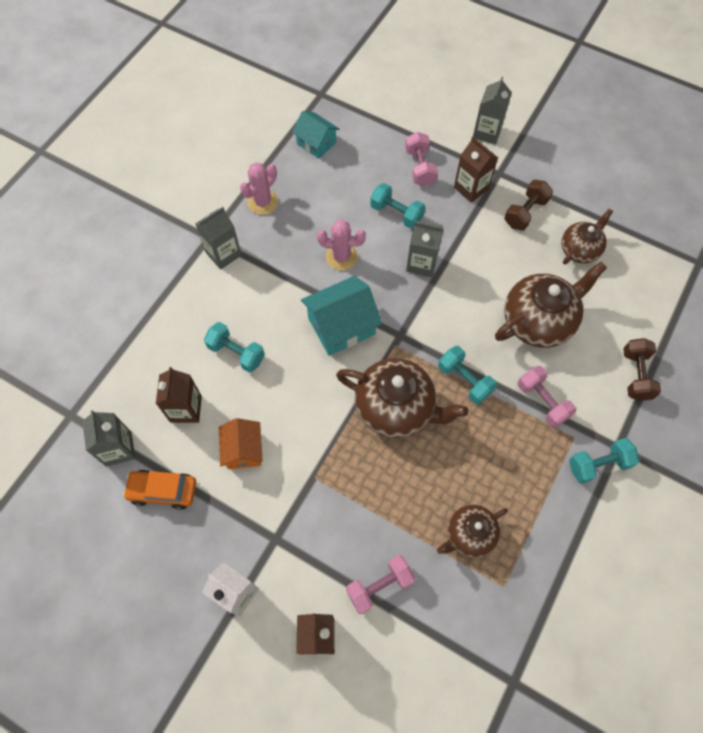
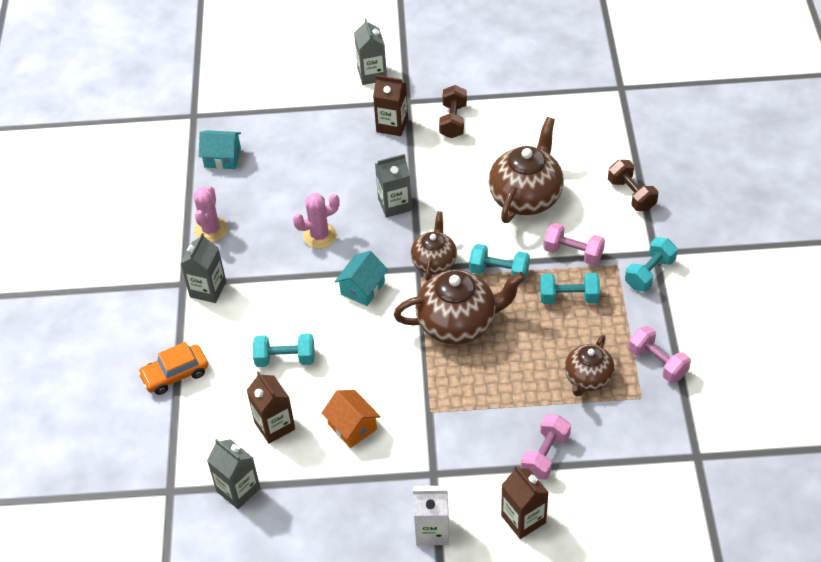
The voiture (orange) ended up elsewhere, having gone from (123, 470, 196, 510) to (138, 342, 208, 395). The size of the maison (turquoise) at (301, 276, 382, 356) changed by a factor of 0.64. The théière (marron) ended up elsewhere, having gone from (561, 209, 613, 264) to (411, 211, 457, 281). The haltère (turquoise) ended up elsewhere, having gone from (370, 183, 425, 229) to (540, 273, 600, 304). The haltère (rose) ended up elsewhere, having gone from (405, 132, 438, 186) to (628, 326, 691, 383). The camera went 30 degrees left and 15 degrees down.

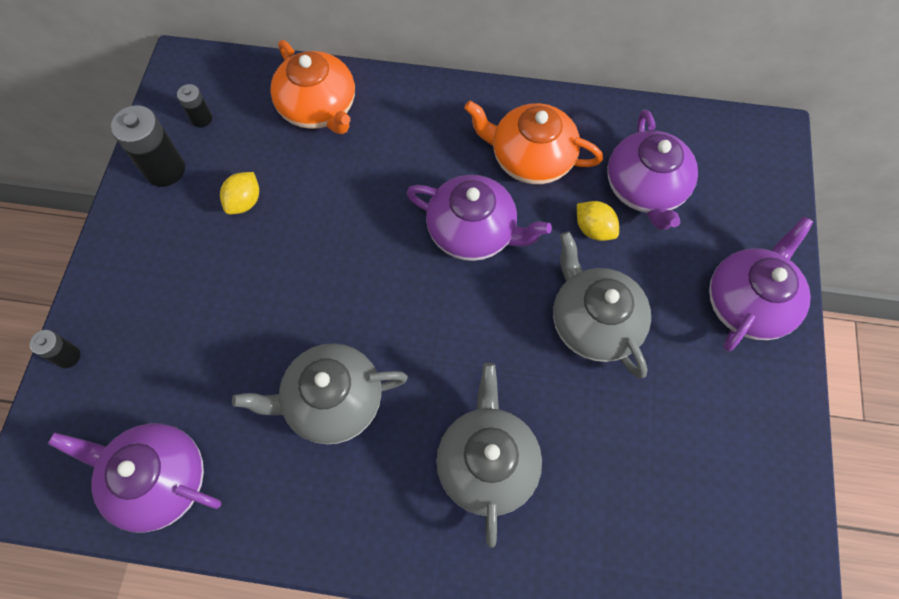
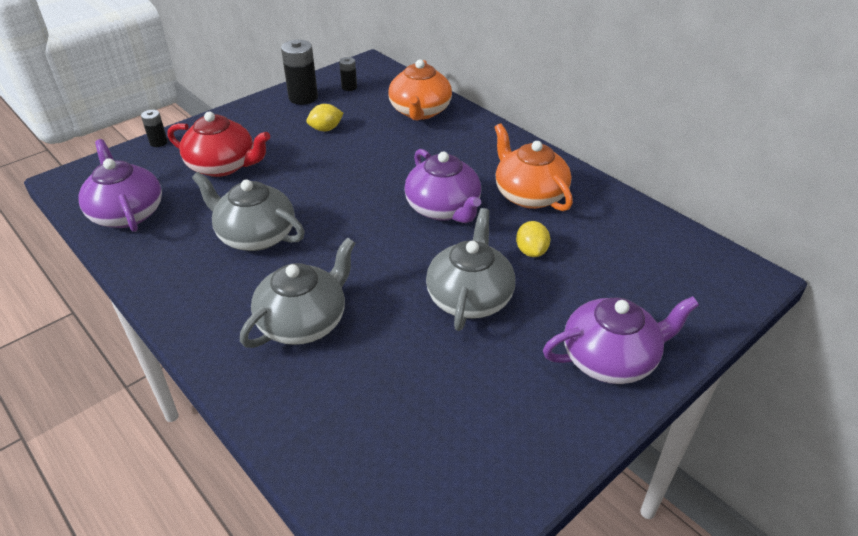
The second view gained the théière (rouge) at (168, 112, 270, 177). The second view lost the théière (violet) at (607, 110, 698, 230). The camera went 40 degrees right and 25 degrees down.

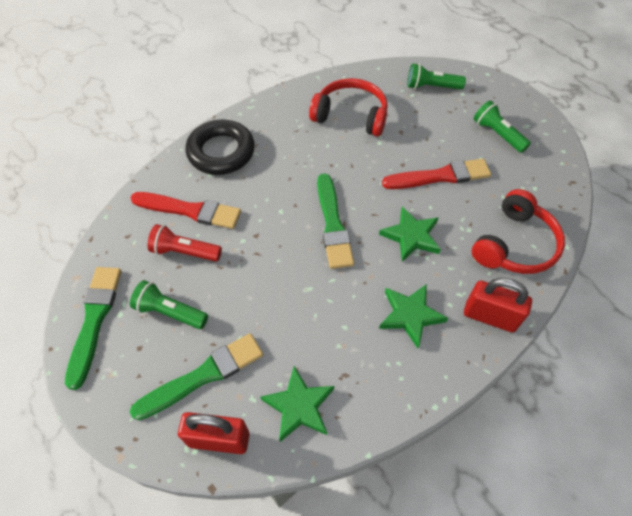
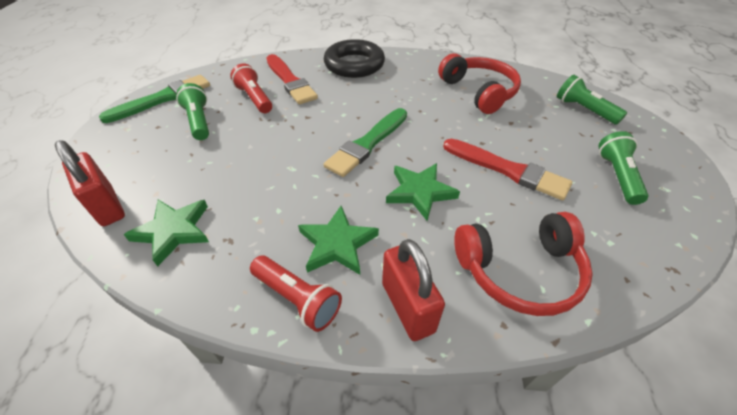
The second view gained the lampe de poche (rouge) at (250, 256, 342, 332). The second view lost the pinceau (vert) at (130, 333, 263, 420). The camera went 45 degrees right and 10 degrees down.

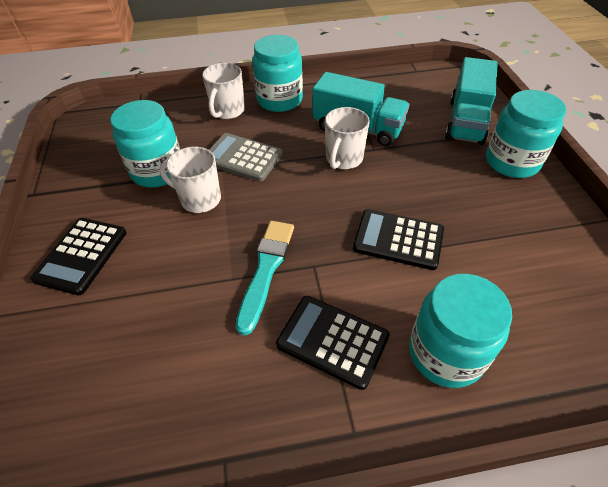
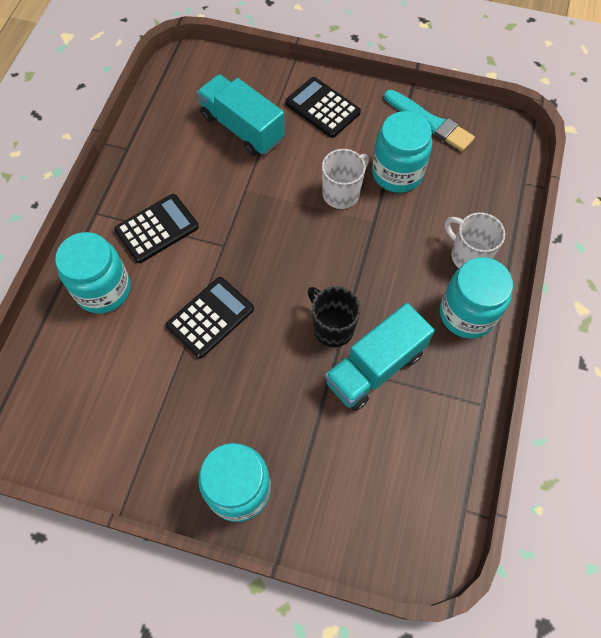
The camion (turquoise) ended up elsewhere, having gone from (445, 57, 498, 145) to (197, 74, 285, 156). What was the tasse (blanc) at (325, 107, 370, 169) turned into the tasse (noir) at (308, 286, 361, 347). The pinceau (turquoise) ended up elsewhere, having gone from (236, 221, 294, 335) to (384, 90, 475, 152). The second view lost the calculatrice (gris) at (209, 133, 283, 182). The camera went 115 degrees right and 15 degrees up.

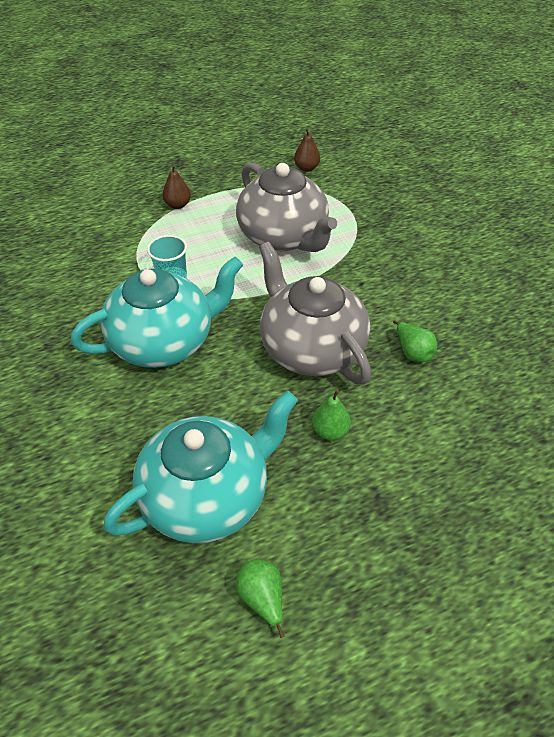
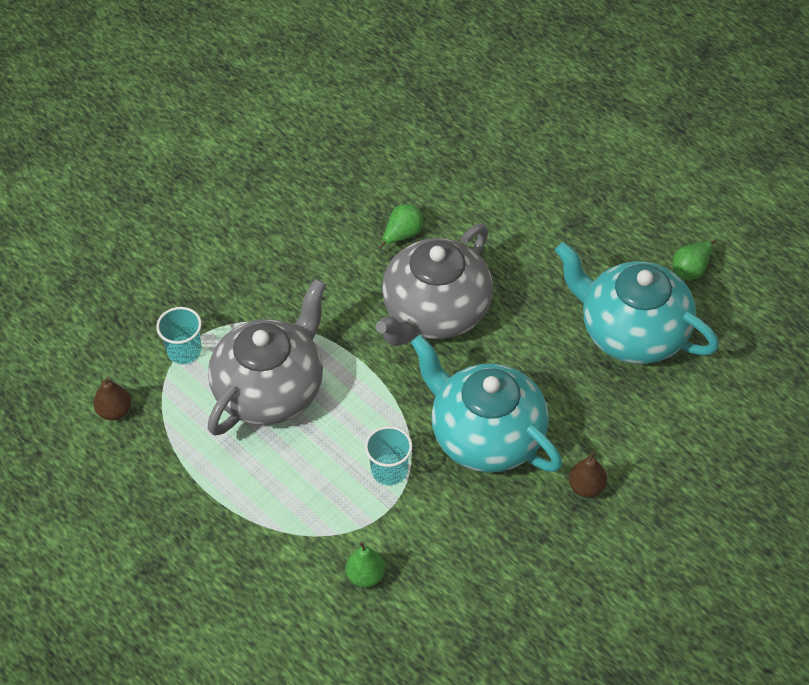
The second view gained the gobelet (turquoise) at (156, 307, 202, 364). The poire (vert) ended up elsewhere, having gone from (312, 390, 351, 440) to (346, 542, 385, 587). The poire (marron) ended up elsewhere, having gone from (162, 165, 191, 209) to (569, 451, 607, 498). The camera went 110 degrees left and 5 degrees up.

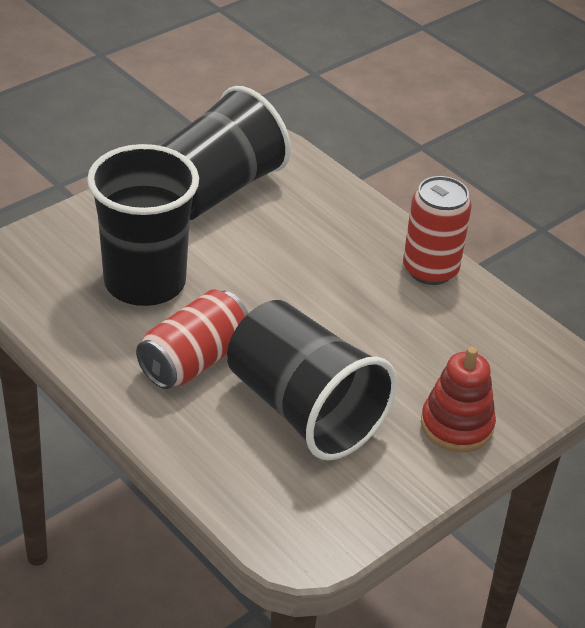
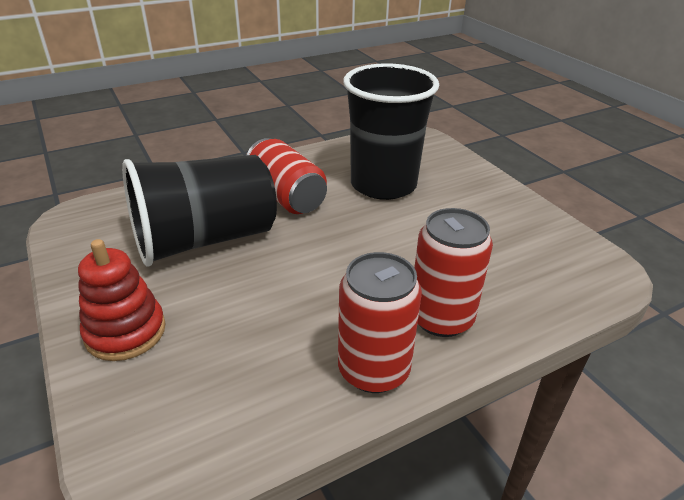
The second view gained the canette (rouge) at (414, 208, 493, 337). The second view lost the gobelet (noir) at (160, 86, 291, 220). The camera went 105 degrees right and 5 degrees down.

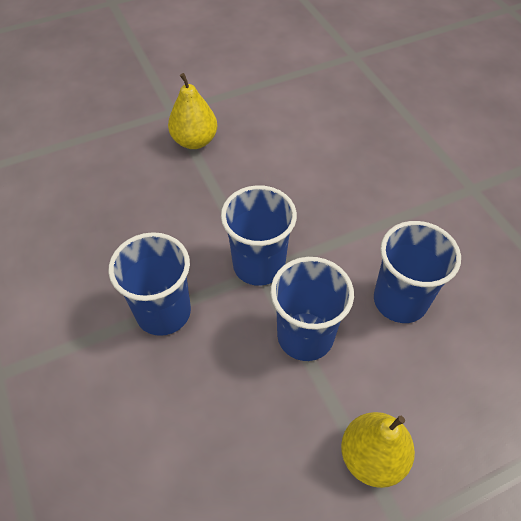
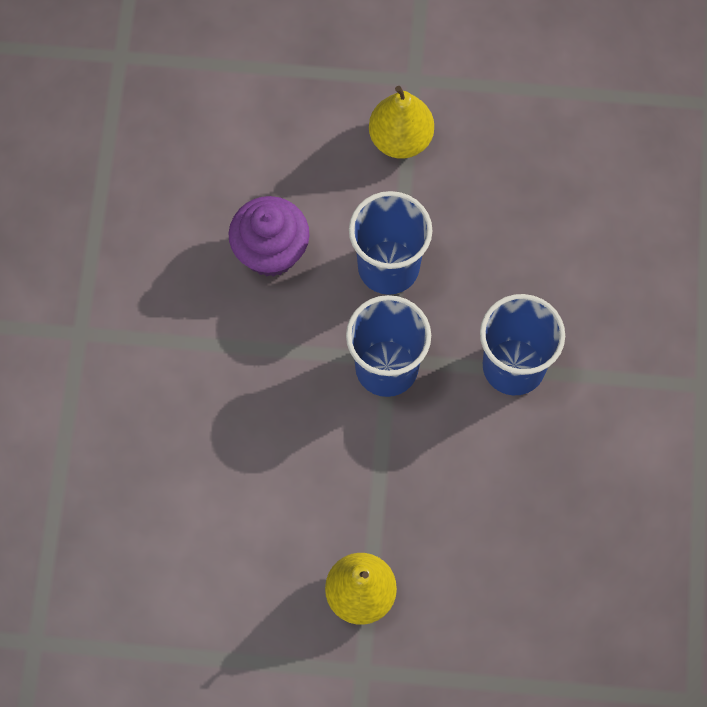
Where the gobelet (bleu) stood at (374, 221, 461, 323), the muffin (violet) came to stand at (229, 196, 310, 277). The camera went 150 degrees left and 15 degrees up.

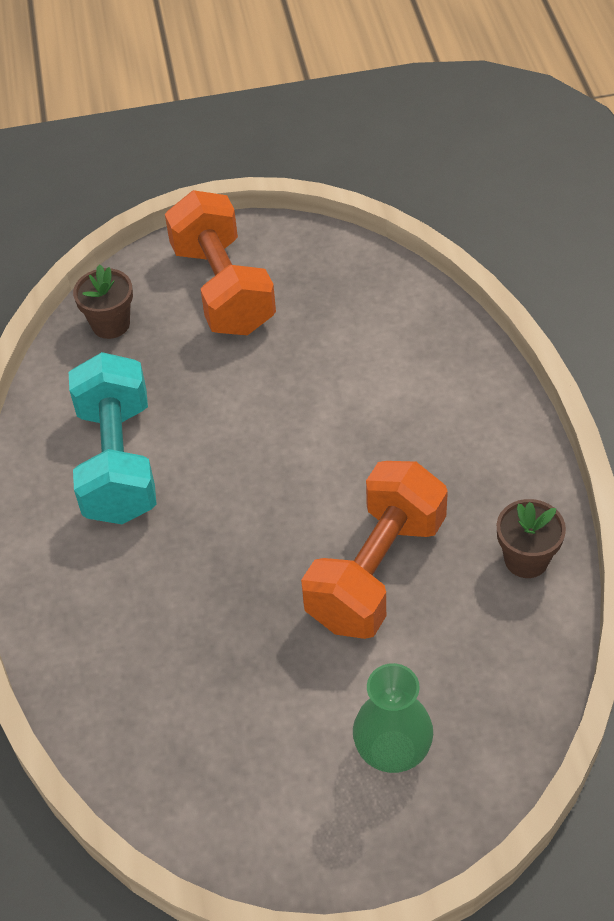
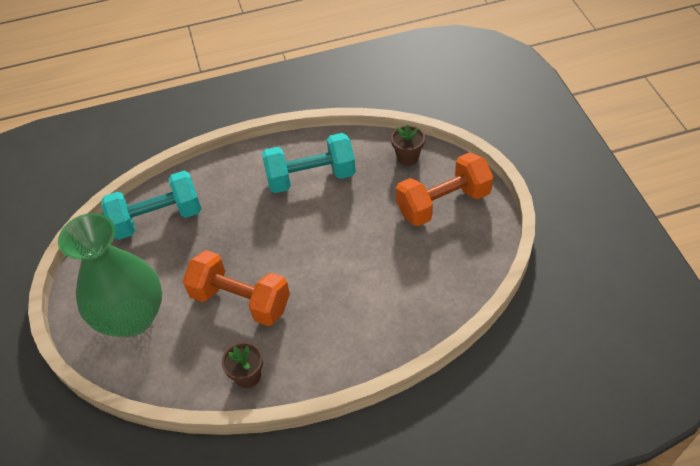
The size of the vase (vert) at (353, 663, 433, 773) changed by a factor of 1.96. The second view gained the haltère (turquoise) at (101, 171, 201, 240). The camera went 85 degrees right and 0 degrees up.

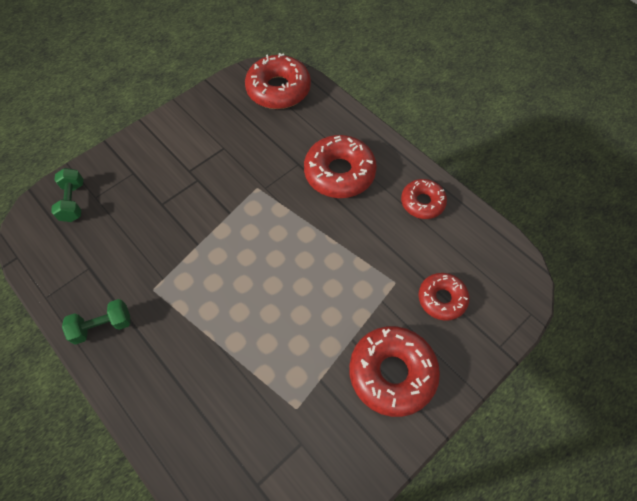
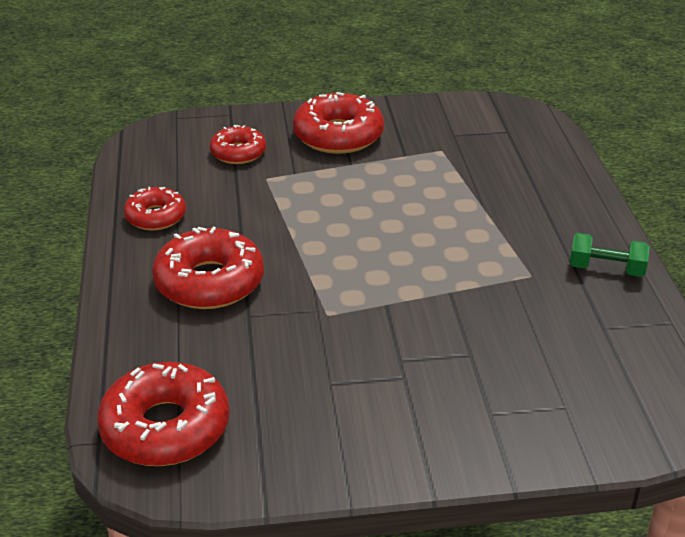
The second view lost the haltère (vert) at (51, 168, 83, 222). The camera went 145 degrees left and 25 degrees down.

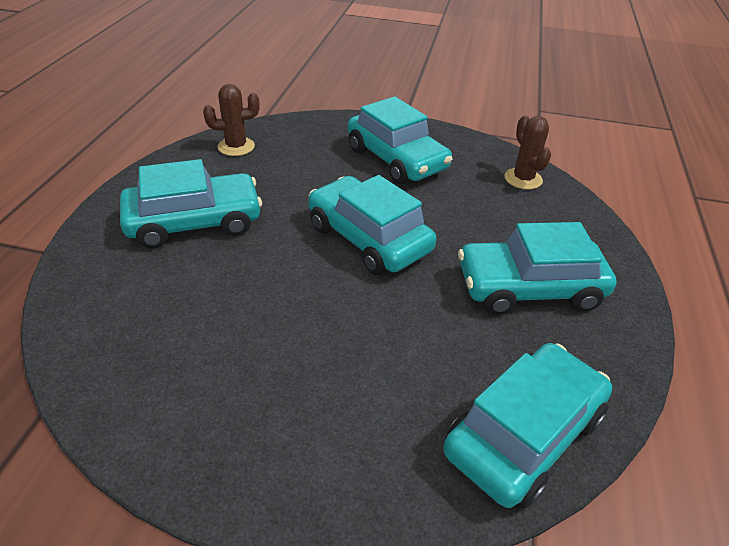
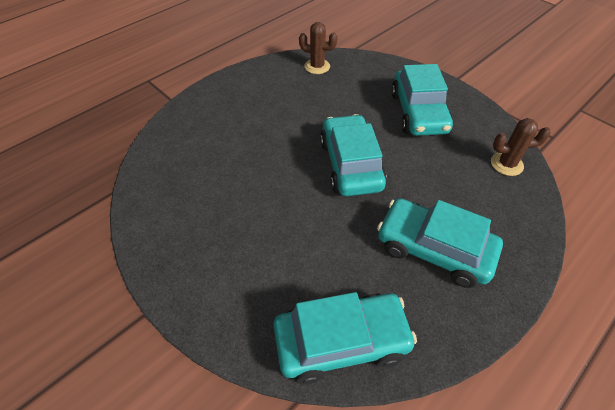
The cactus (marron) at (505, 115, 551, 190) ended up facing another way, 75 degrees clockwise from before. The second view lost the voiture (turquoise) at (120, 159, 262, 248). The camera went 35 degrees right and 10 degrees up.

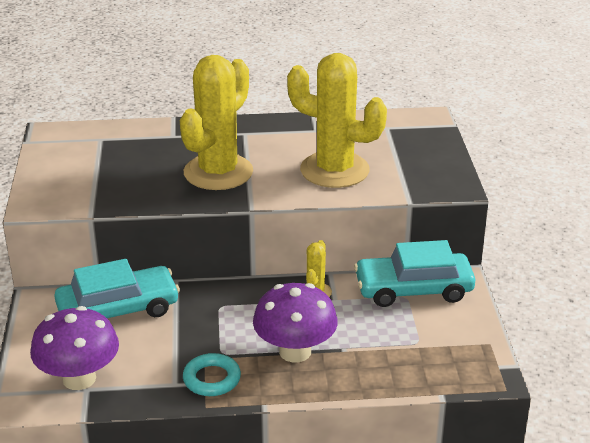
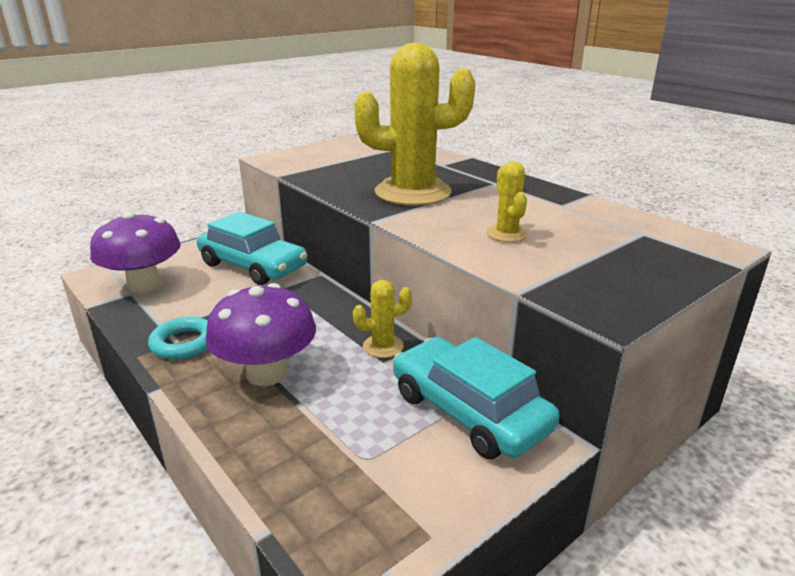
The size of the cactus (jaune) at (287, 53, 387, 188) changed by a factor of 0.45. The camera went 55 degrees right and 5 degrees down.

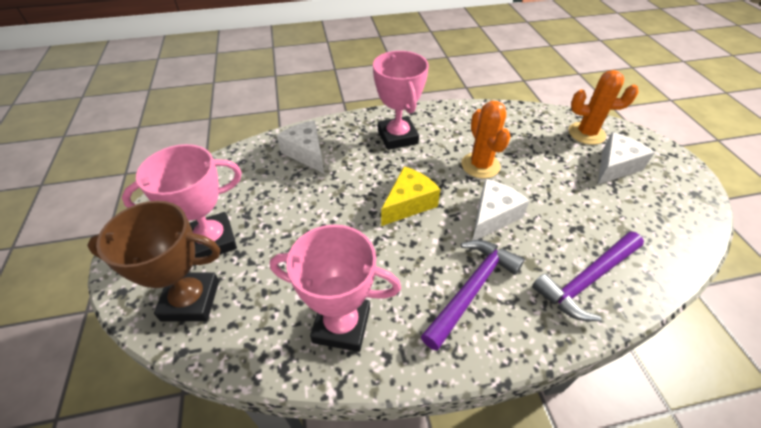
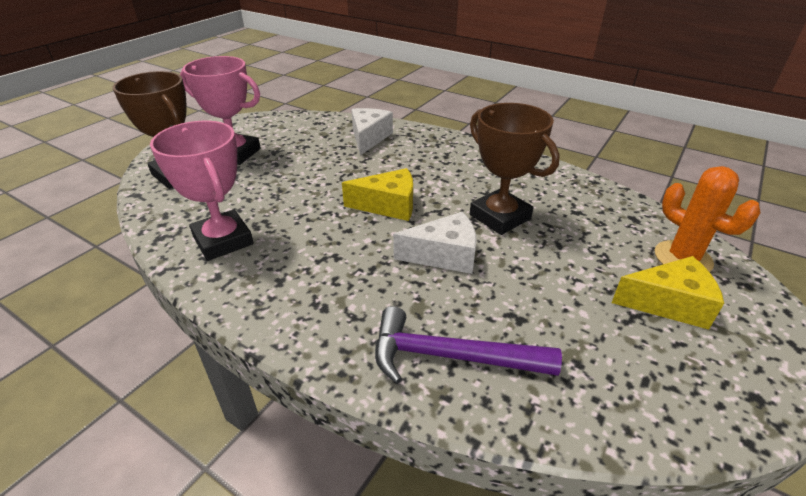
Where the cactus (orange) stood at (461, 101, 511, 179), the trophée (marron) came to stand at (470, 103, 560, 235). What was the fromage (blanc) at (598, 132, 655, 185) turned into the fromage (jaune) at (612, 256, 724, 330). The second view lost the trophée (rose) at (373, 51, 429, 150). The second view lost the marteau (violet) at (421, 240, 525, 351). The camera went 45 degrees right and 10 degrees down.

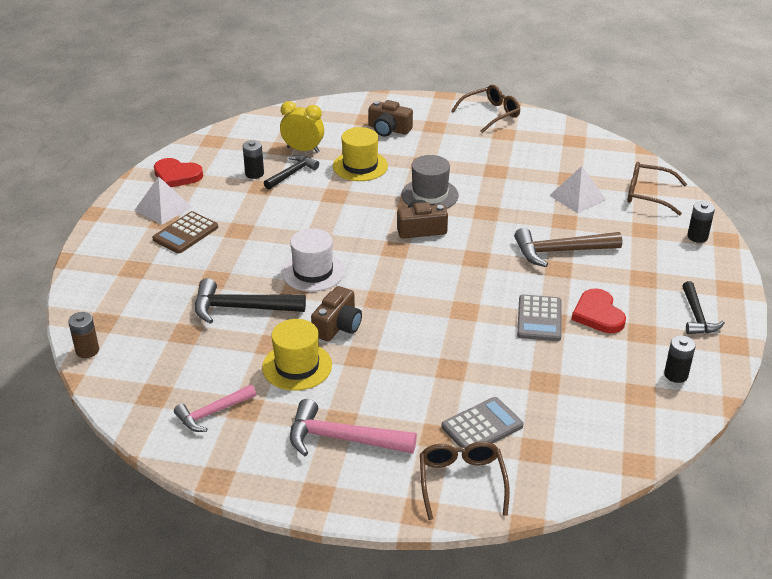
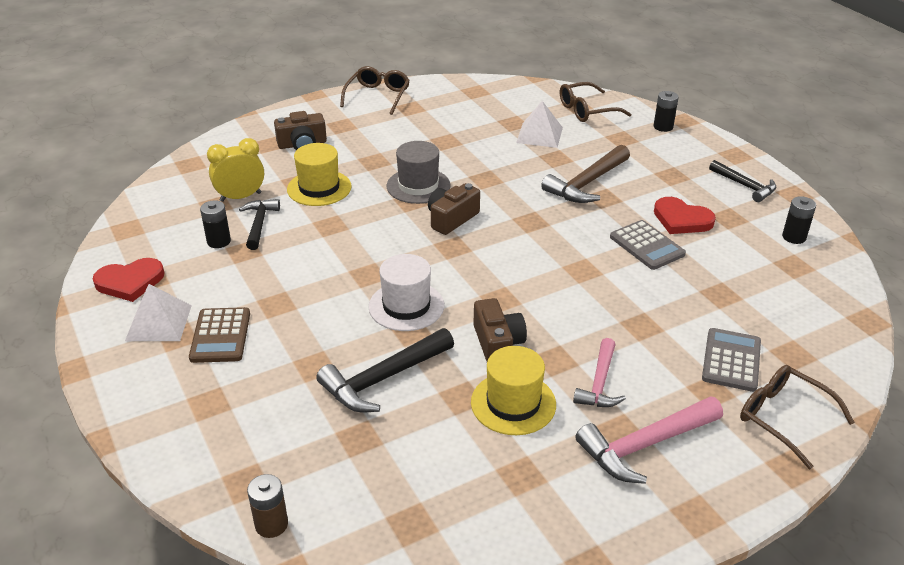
The marteau (rose) ended up elsewhere, having gone from (174, 384, 256, 432) to (573, 338, 626, 407). The camera went 40 degrees left and 0 degrees up.

